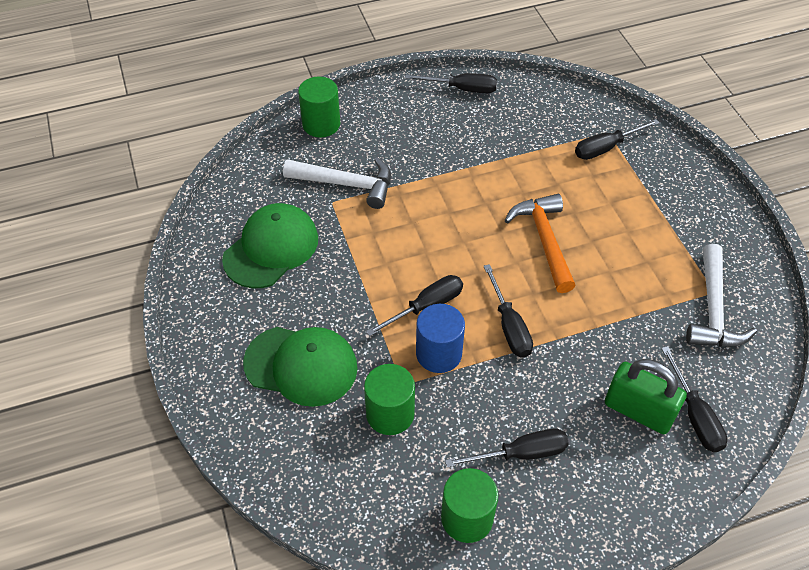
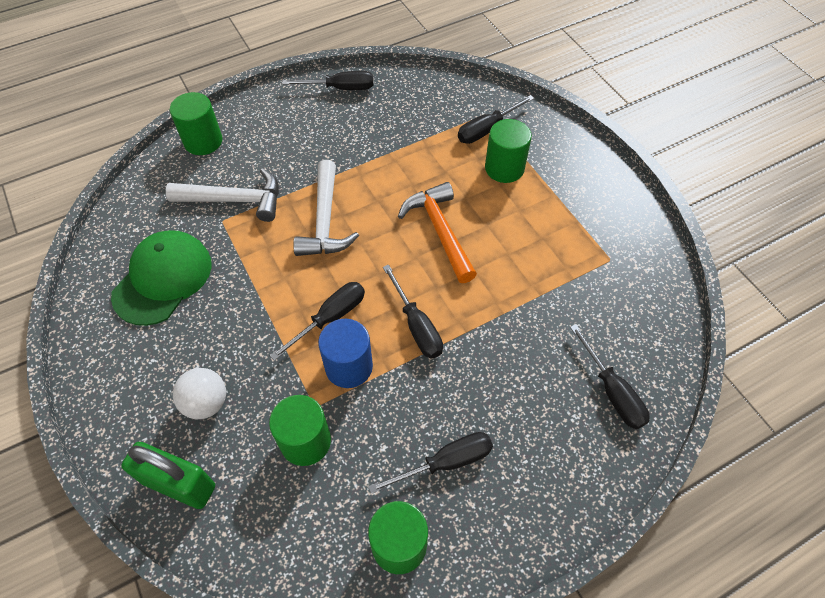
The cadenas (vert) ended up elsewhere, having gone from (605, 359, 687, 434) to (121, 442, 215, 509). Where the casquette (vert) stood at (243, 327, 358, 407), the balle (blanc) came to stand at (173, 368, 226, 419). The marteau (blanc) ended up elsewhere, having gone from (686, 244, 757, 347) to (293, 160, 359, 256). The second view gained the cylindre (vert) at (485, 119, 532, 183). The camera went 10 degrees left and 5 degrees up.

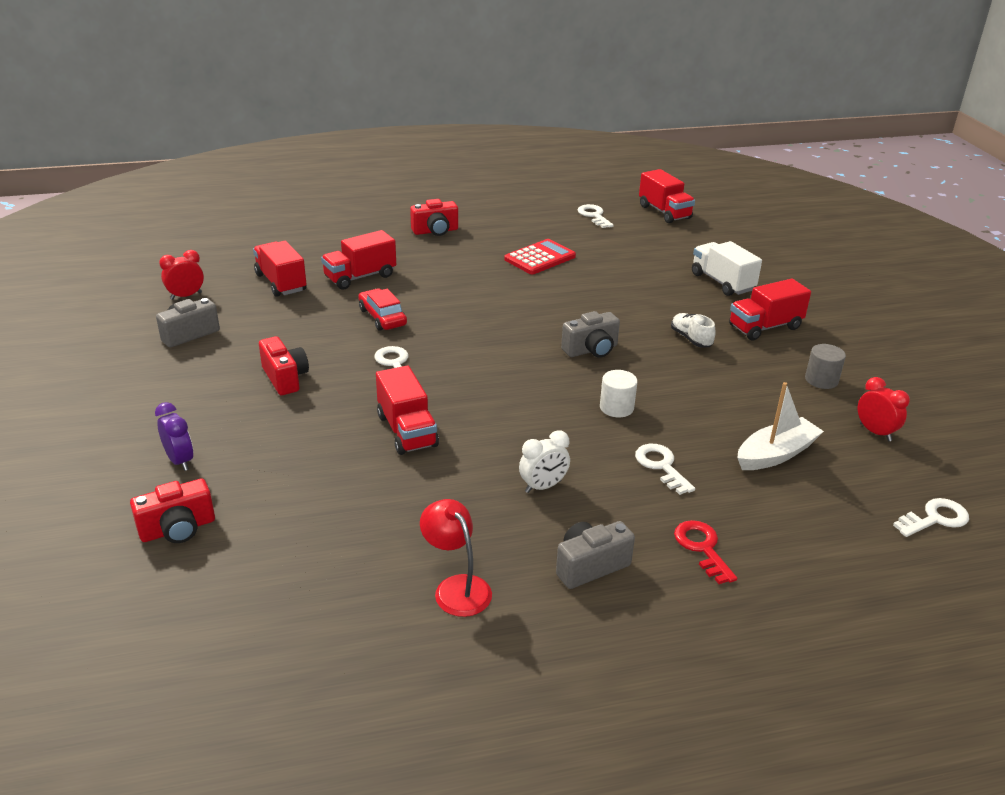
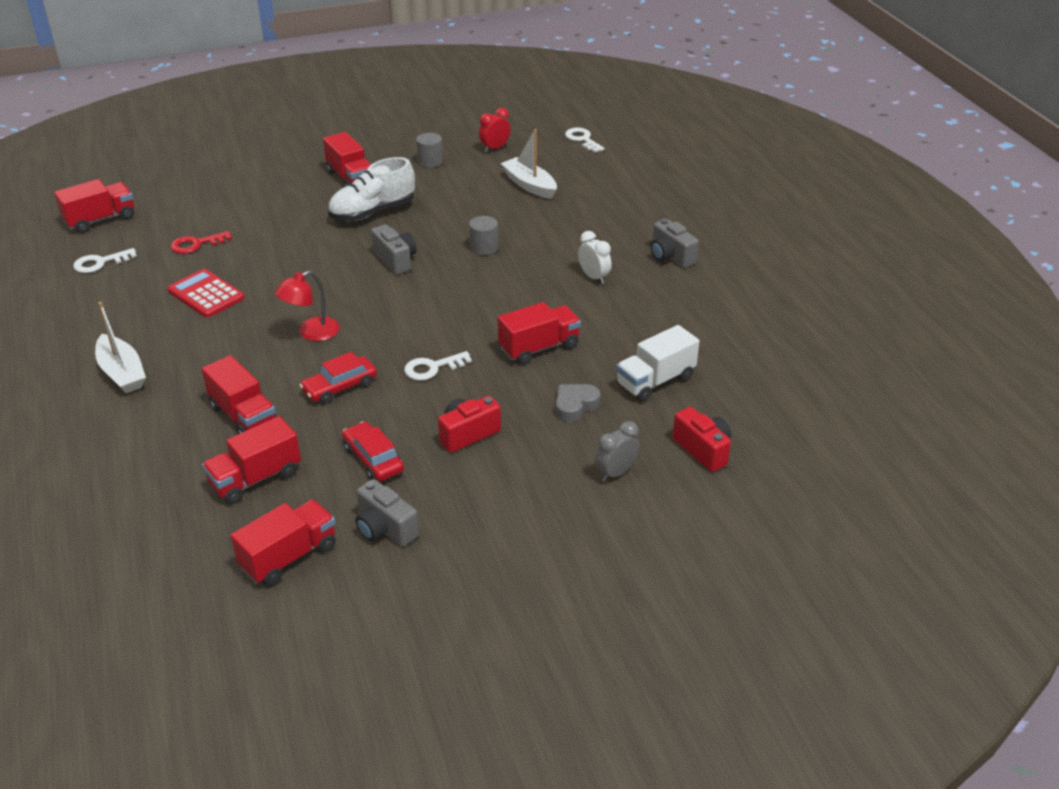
Where the appareil photo (rouge) stood at (410, 199, 458, 236), the bateau (blanc) came to stand at (95, 302, 146, 393). The clé (rouge) ended up elsewhere, having gone from (674, 520, 737, 584) to (171, 231, 232, 254). Where the réveil (rouge) stood at (159, 250, 204, 300), the camion (rouge) came to stand at (231, 499, 336, 586). The lampe (rouge) ended up elsewhere, having gone from (420, 499, 492, 617) to (275, 270, 340, 341). The size of the chaussure (blanc) at (671, 313, 716, 347) changed by a factor of 1.86. The second view gained the voiture (rouge) at (342, 422, 404, 481). What was the cylindre (blanc) at (600, 370, 638, 417) turned into the cylindre (gris) at (469, 216, 498, 255). The second view gained the cœur (gris) at (555, 384, 601, 422). What was the réveil (violet) at (155, 402, 193, 471) turned into the réveil (gris) at (595, 421, 639, 482). The camion (blanc) ended up elsewhere, having gone from (692, 241, 762, 296) to (616, 325, 699, 402). The second view lost the clé (blanc) at (635, 444, 695, 495). The camera went 95 degrees left and 5 degrees up.

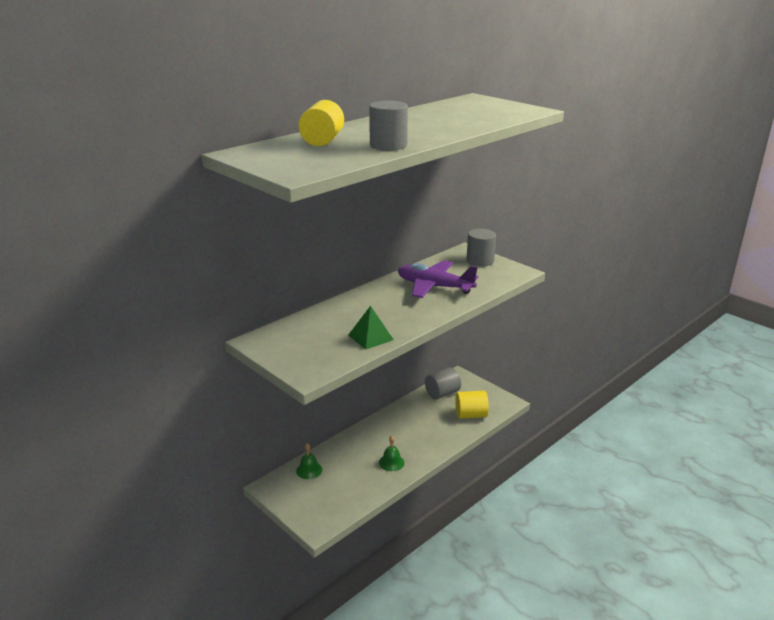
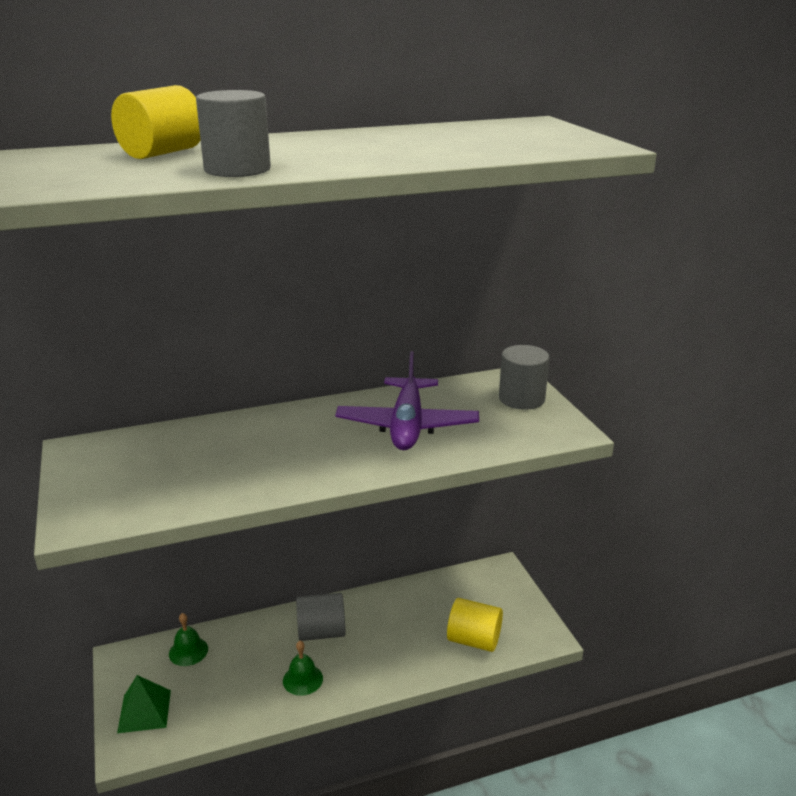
The pyramide (vert) ended up elsewhere, having gone from (348, 306, 394, 350) to (117, 675, 171, 733). The cylindre (gris) ended up elsewhere, having gone from (425, 367, 461, 399) to (296, 593, 345, 641). The avion (violet) at (398, 260, 478, 298) ended up facing another way, 135 degrees counterclockwise from before. The camera went 25 degrees right and 0 degrees up.

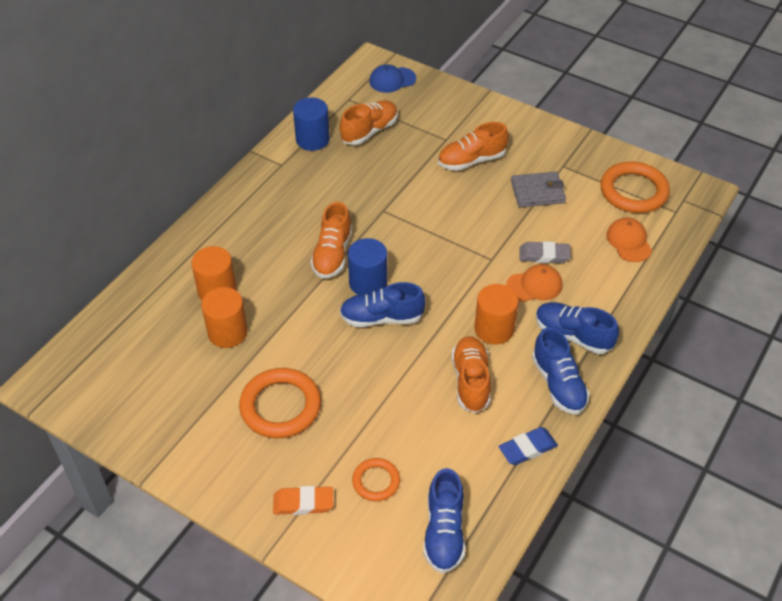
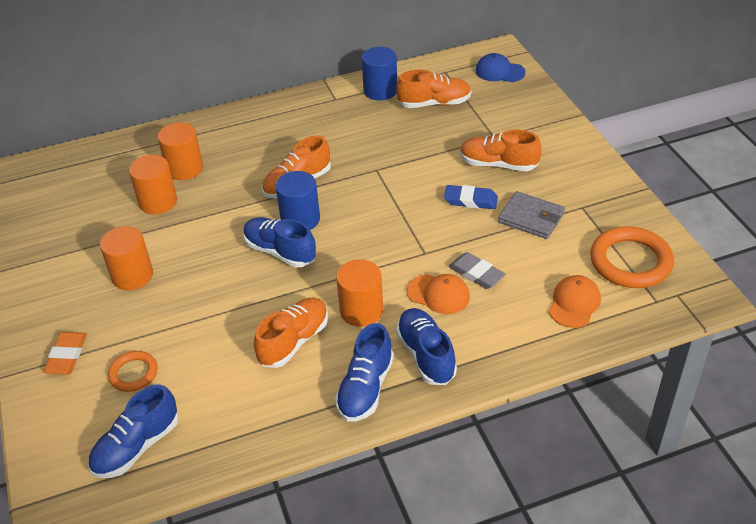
The gomme (orange) at (273, 486, 333, 515) ended up facing another way, 60 degrees clockwise from before. Where the anneau (orange) stood at (239, 368, 321, 438), the cylindre (orange) came to stand at (100, 226, 153, 290). The gomme (bleu) ended up elsewhere, having gone from (499, 427, 558, 465) to (444, 185, 498, 209). The camera went 40 degrees right and 5 degrees down.

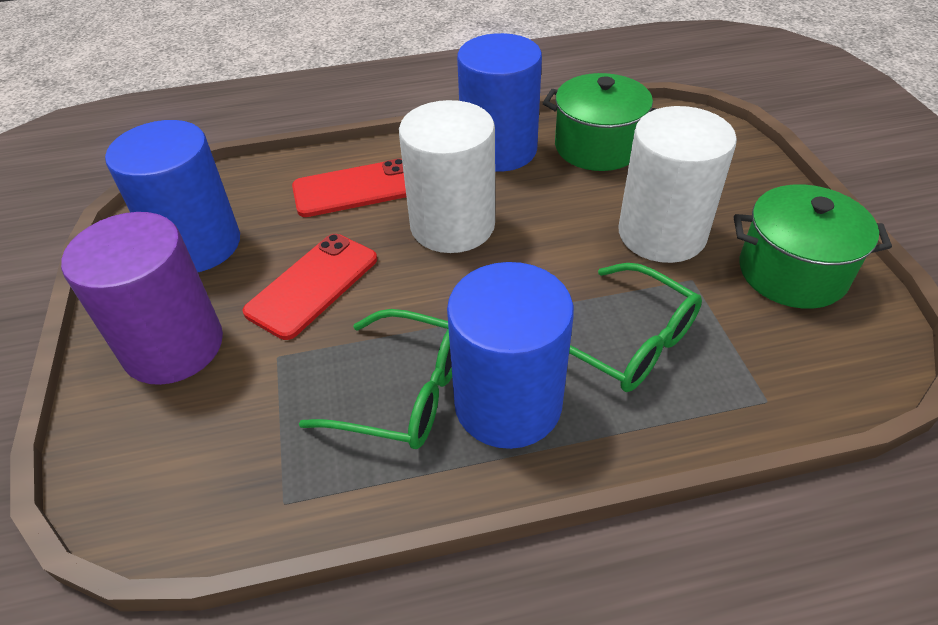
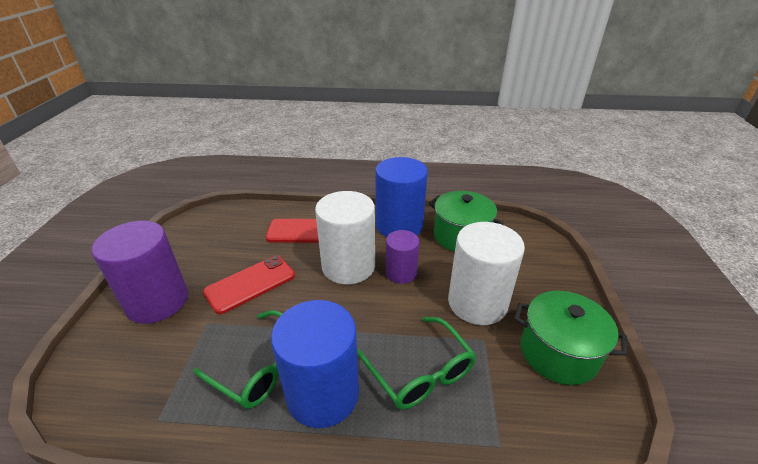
The second view gained the cylindre (violet) at (386, 230, 420, 284). The second view lost the cylindre (bleu) at (105, 120, 240, 272). The camera went 15 degrees right and 10 degrees down.

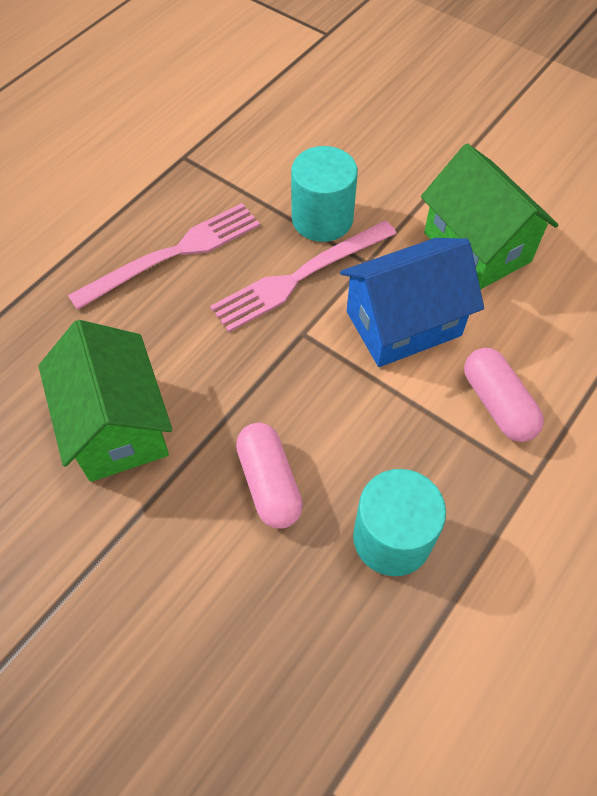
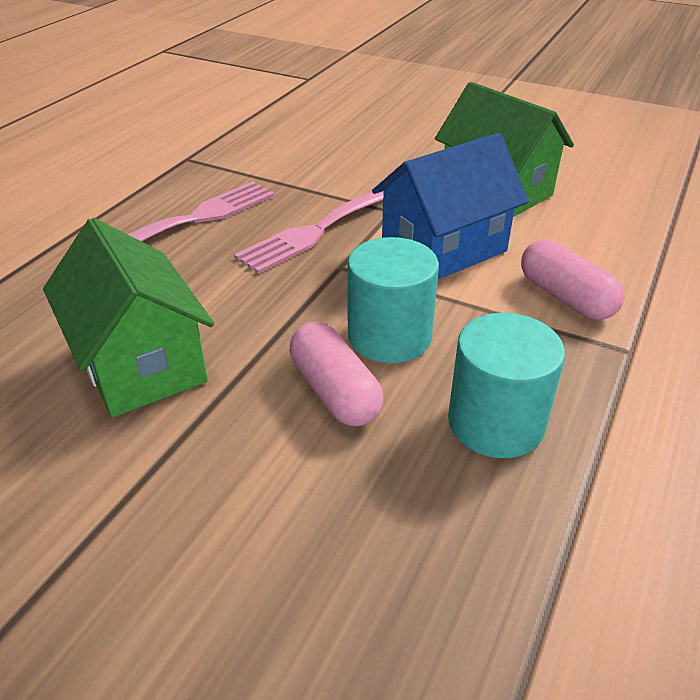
The cylindre (turquoise) ended up elsewhere, having gone from (291, 146, 358, 242) to (347, 237, 439, 363). The camera went 10 degrees left and 20 degrees down.

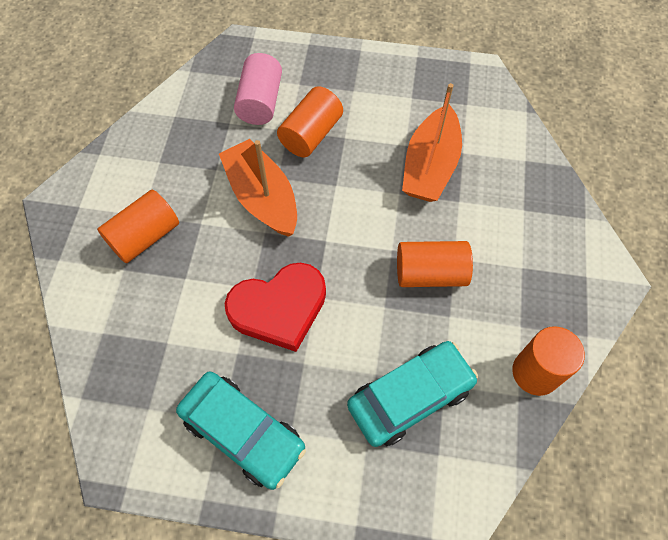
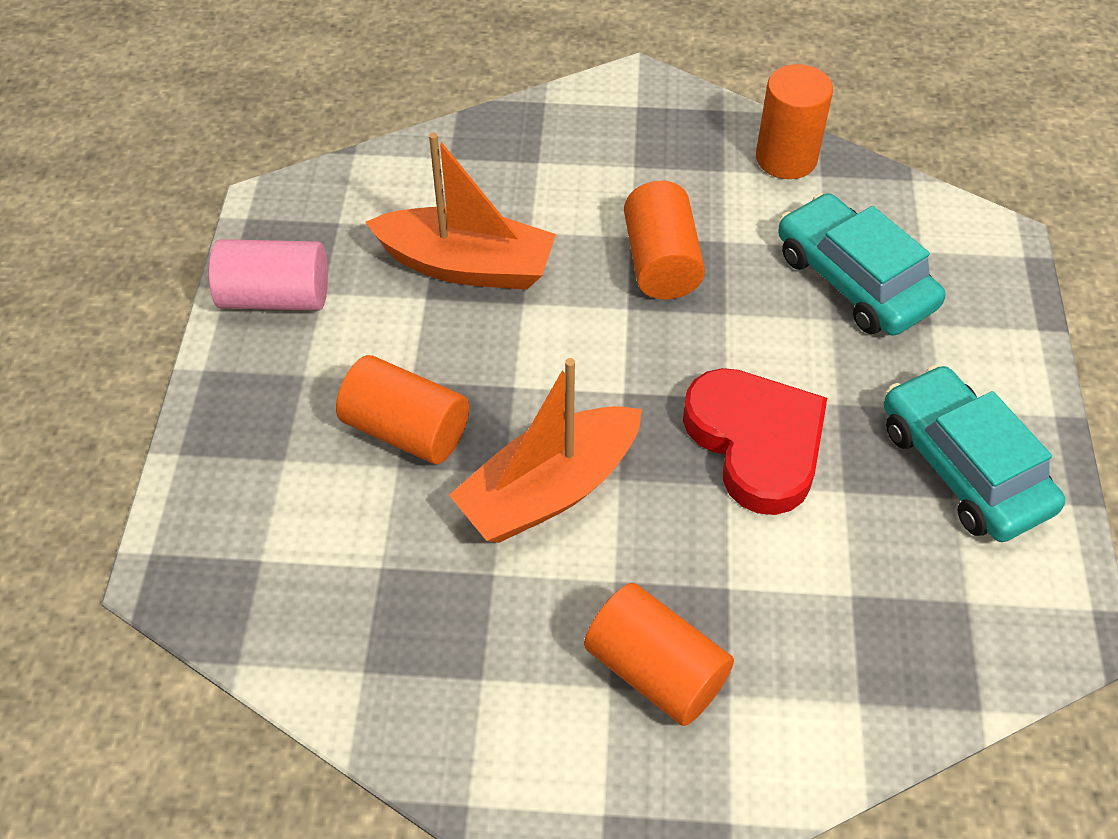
The cylindre (rose) ended up elsewhere, having gone from (234, 53, 282, 125) to (209, 239, 328, 311). The voiture (turquoise) at (176, 371, 306, 490) ended up facing another way, 60 degrees counterclockwise from before. The camera went 95 degrees left and 10 degrees down.

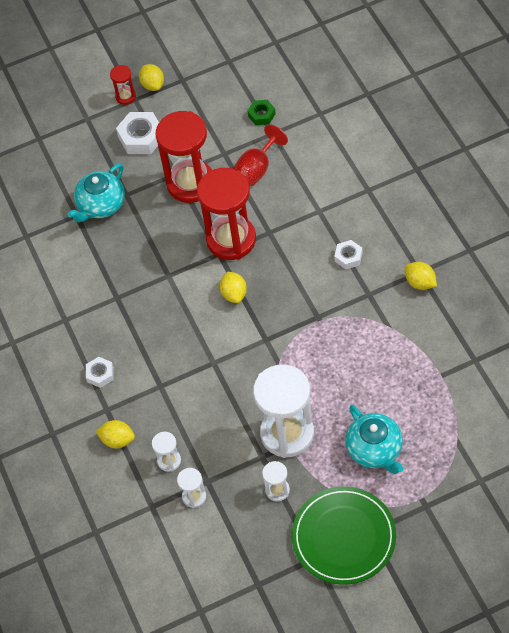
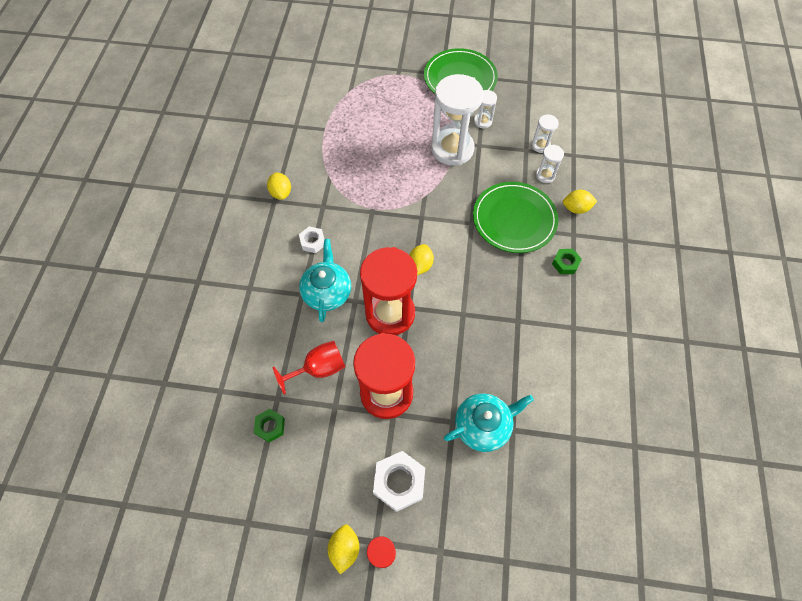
The théière (turquoise) ended up elsewhere, having gone from (345, 405, 404, 474) to (299, 239, 351, 322). The second view gained the assiette (vert) at (473, 182, 558, 253). What was the écrou (blanc) at (86, 357, 113, 388) turned into the écrou (vert) at (552, 249, 582, 274). The citron (jaune) at (96, 420, 135, 448) ended up facing another way, 45 degrees counterclockwise from before. The camera went 155 degrees left and 5 degrees up.

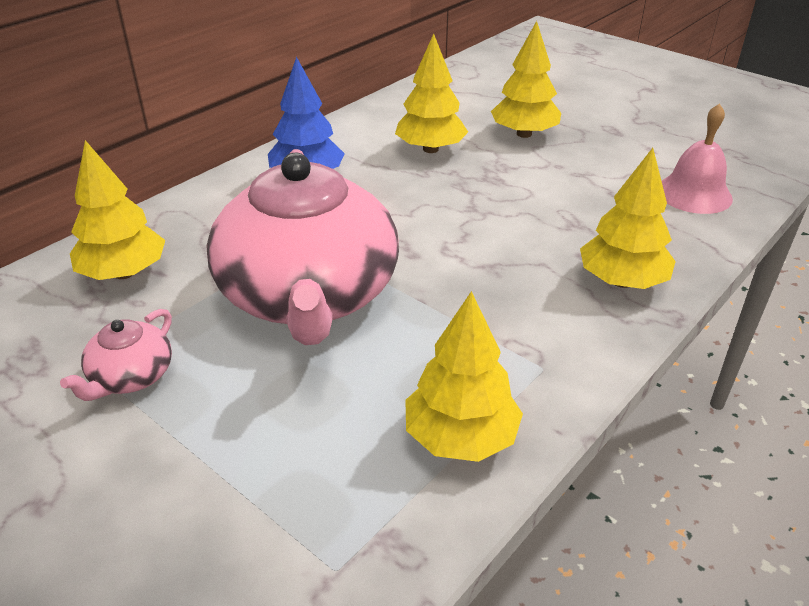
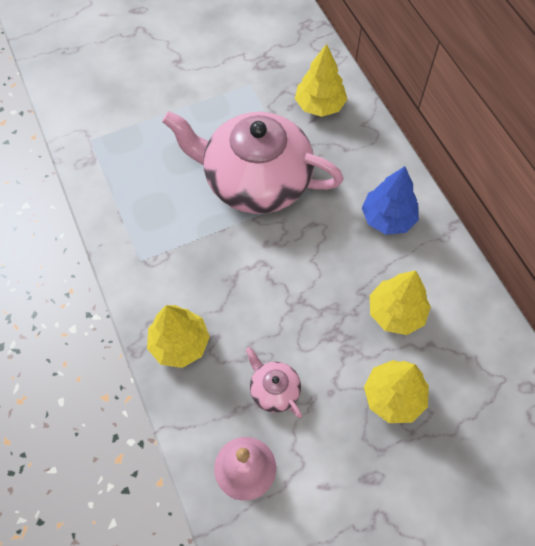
The théière (rose) ended up elsewhere, having gone from (60, 309, 172, 401) to (246, 347, 302, 418). The second view lost the arbre (jaune) at (405, 291, 523, 462). The camera went 115 degrees right and 25 degrees up.

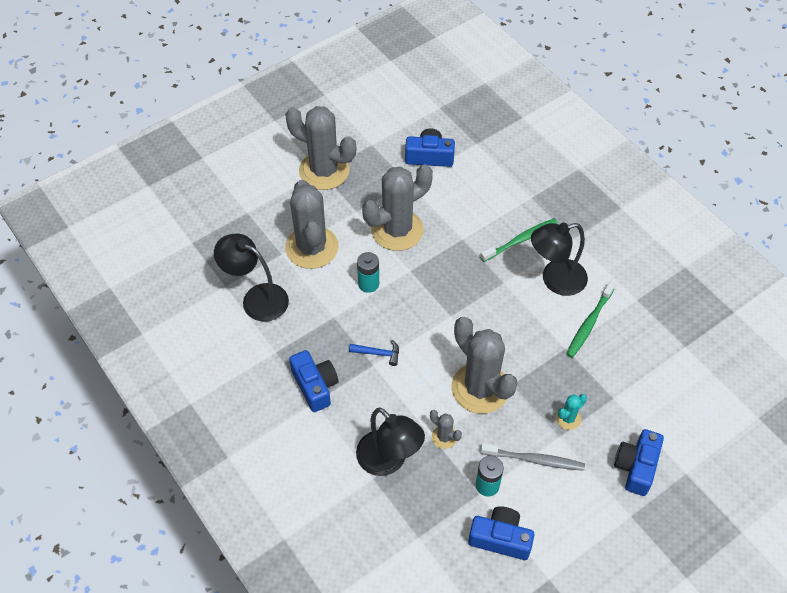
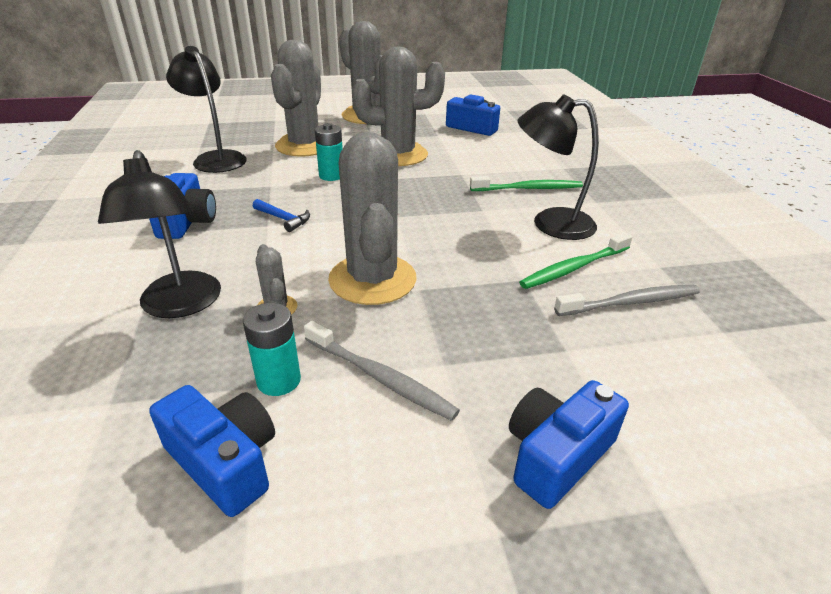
The second view gained the brosse à dents (gris) at (554, 285, 700, 316). The second view lost the cactus (turquoise) at (556, 394, 587, 430). The camera went 25 degrees right and 20 degrees down.

